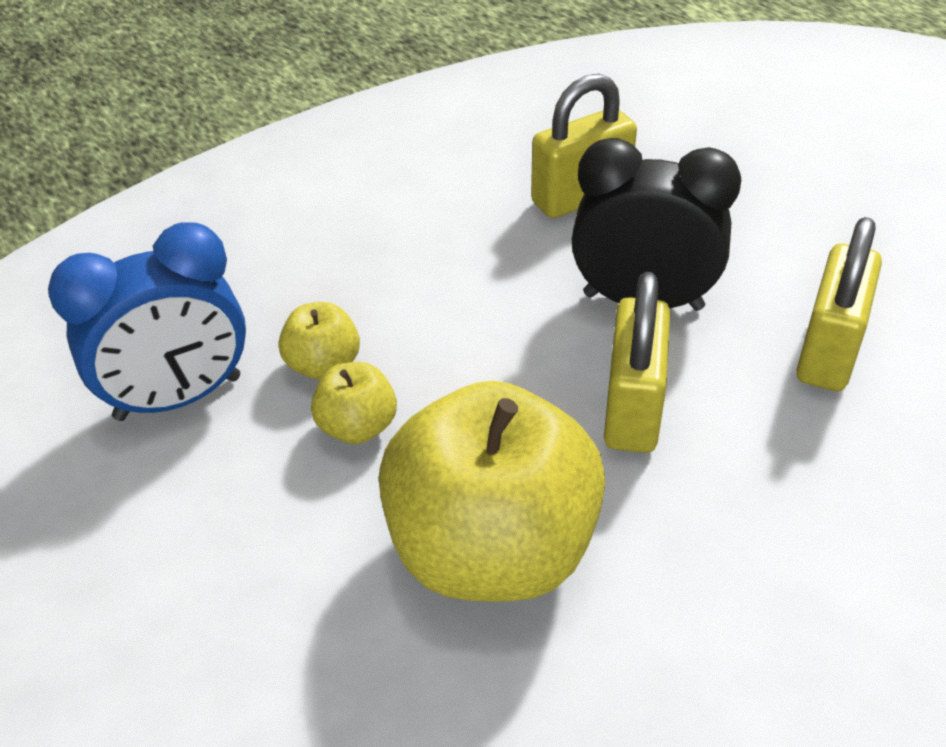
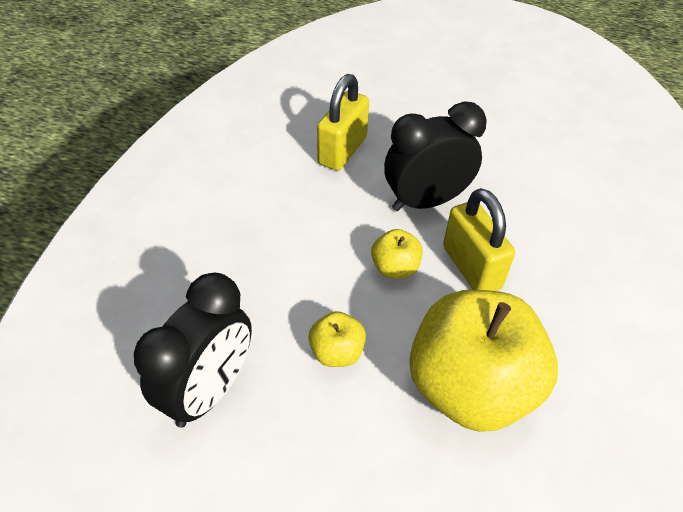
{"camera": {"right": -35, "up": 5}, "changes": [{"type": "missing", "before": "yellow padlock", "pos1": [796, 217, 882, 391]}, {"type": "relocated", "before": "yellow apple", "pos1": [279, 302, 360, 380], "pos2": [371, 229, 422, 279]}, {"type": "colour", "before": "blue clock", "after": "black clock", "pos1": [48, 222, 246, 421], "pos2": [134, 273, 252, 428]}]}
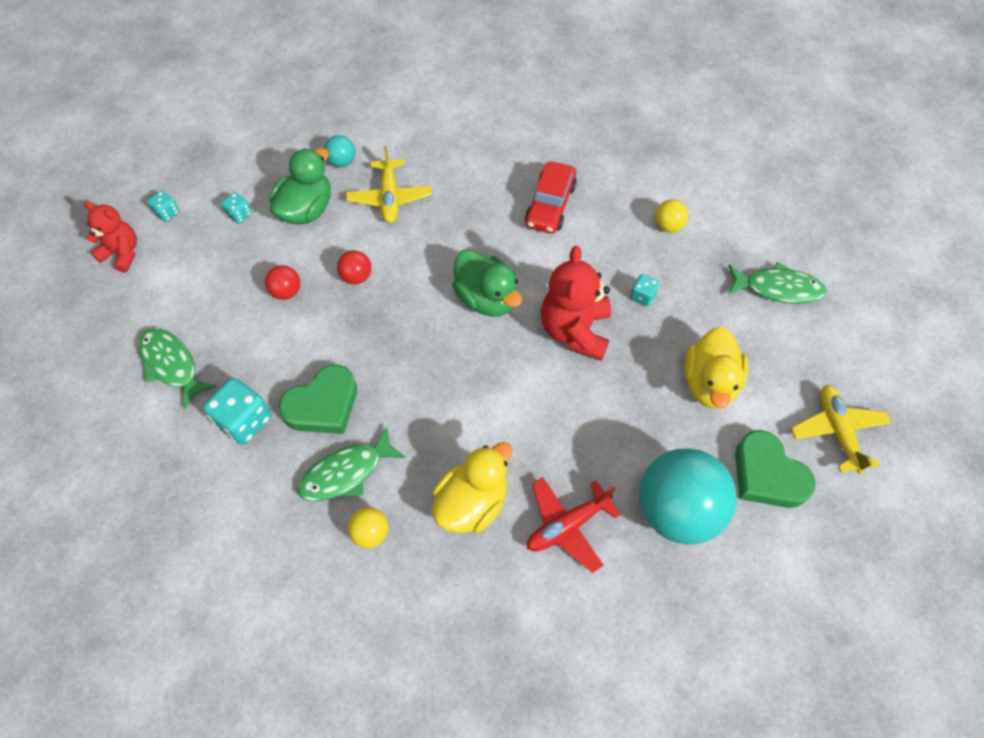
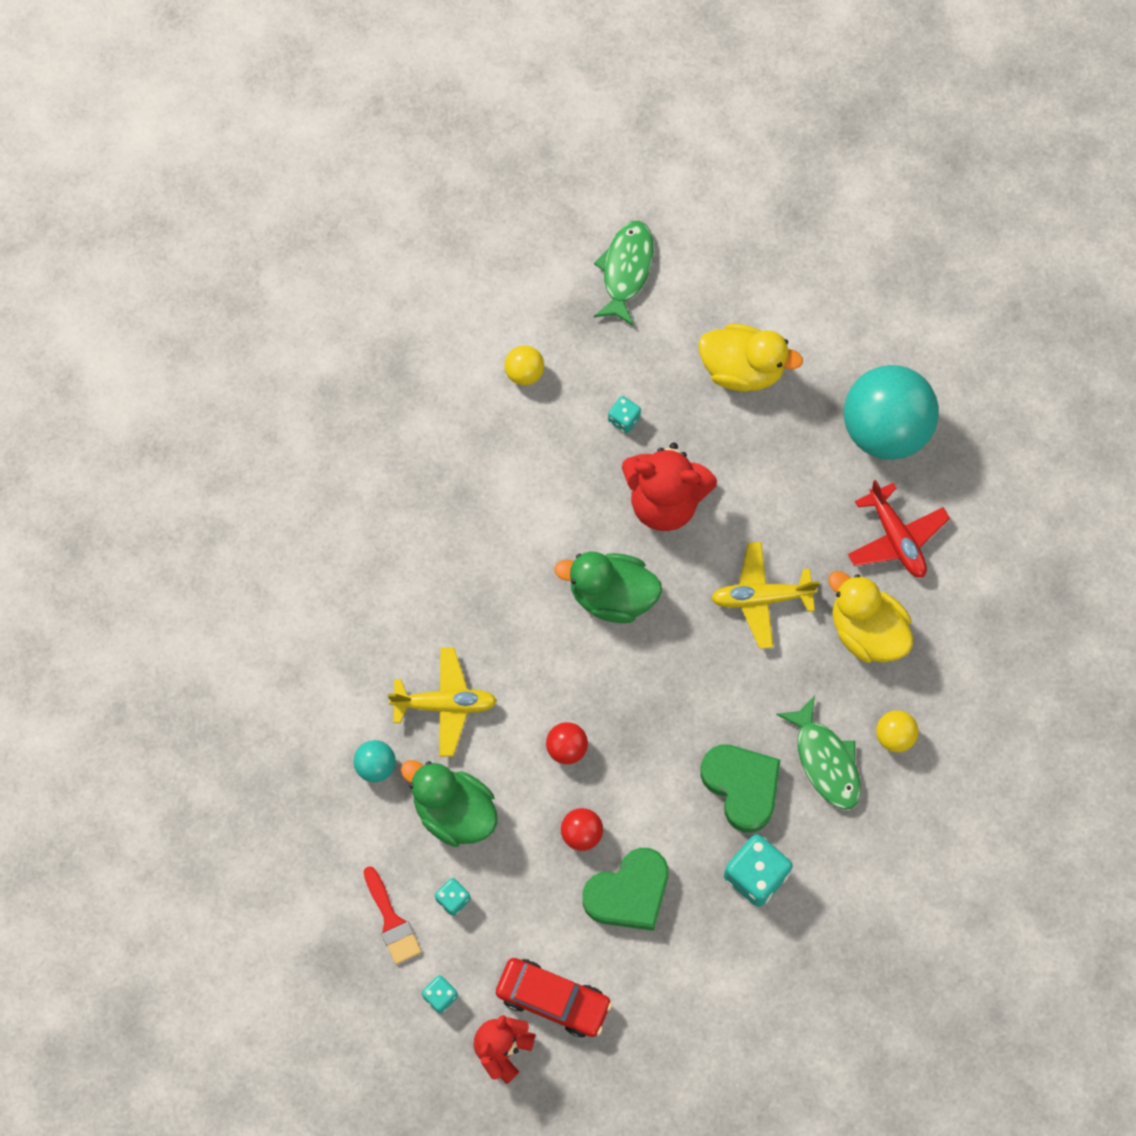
{"camera": {"right": -85, "up": 10}, "changes": [{"type": "missing", "before": "green fish", "pos1": [138, 328, 216, 410]}, {"type": "appeared", "after": "red brush", "pos2": [364, 866, 422, 964]}, {"type": "relocated", "before": "red car", "pos1": [525, 161, 577, 234], "pos2": [496, 958, 612, 1037]}, {"type": "relocated", "before": "green heart", "pos1": [735, 430, 816, 508], "pos2": [582, 848, 669, 931]}, {"type": "relocated", "before": "yellow plane", "pos1": [791, 385, 891, 474], "pos2": [711, 542, 819, 649]}, {"type": "spun", "before": "green duck", "pos1": [452, 249, 522, 317], "pos2": [554, 552, 662, 623], "turn": -135}]}
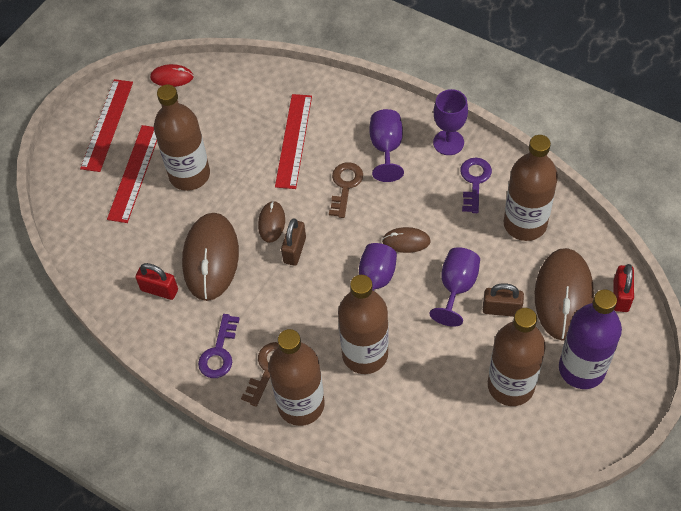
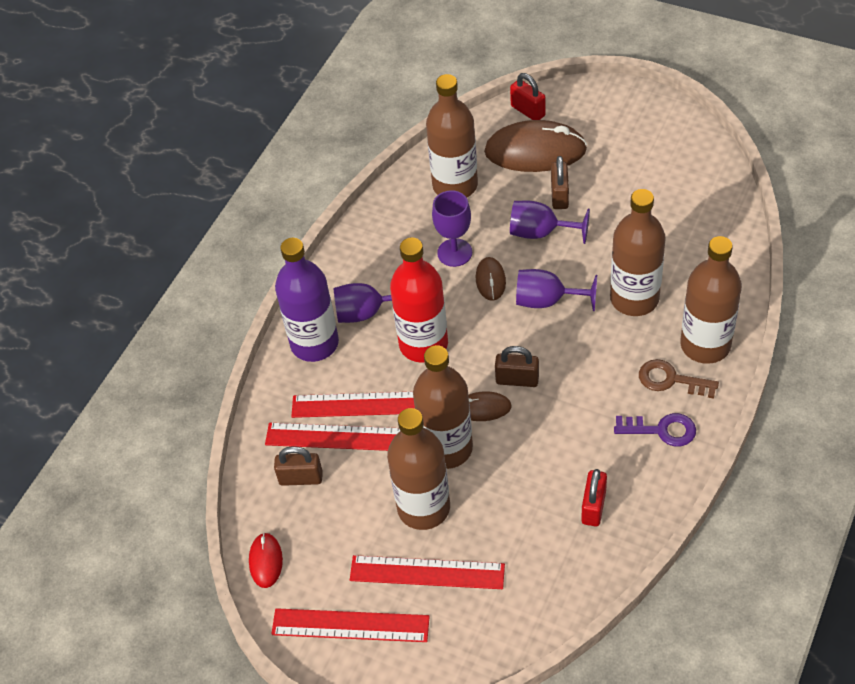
{"camera": {"right": -95, "up": -5}, "changes": [{"type": "missing", "before": "brown mouse", "pos1": [182, 213, 239, 301]}, {"type": "missing", "before": "purple key", "pos1": [460, 158, 492, 213]}, {"type": "appeared", "after": "red ruler", "pos2": [265, 423, 400, 451]}, {"type": "appeared", "after": "brown padlock", "pos2": [274, 446, 323, 486]}, {"type": "relocated", "before": "purple goblet", "pos1": [433, 89, 468, 155], "pos2": [432, 190, 472, 267]}, {"type": "relocated", "before": "brown bottle", "pos1": [488, 308, 546, 406], "pos2": [413, 345, 473, 469]}, {"type": "relocated", "before": "purple bottle", "pos1": [559, 289, 622, 389], "pos2": [275, 238, 339, 362]}, {"type": "exchanged", "before": "brown key", "after": "red bottle", "pos1": [329, 162, 363, 218], "pos2": [390, 238, 448, 363]}, {"type": "spun", "before": "red padlock", "pos1": [613, 264, 634, 312], "pos2": [510, 73, 546, 120], "turn": 45}]}
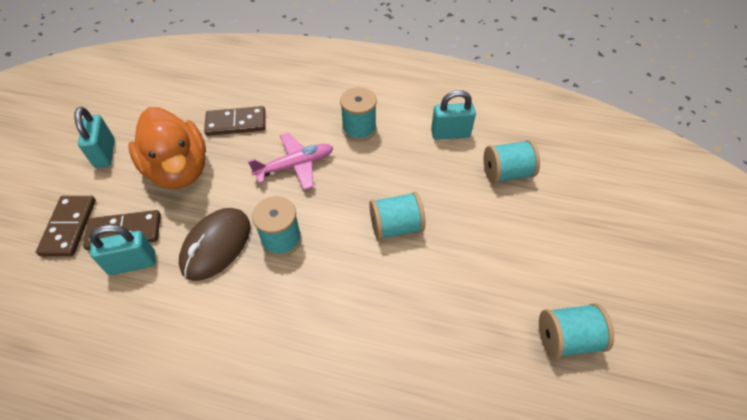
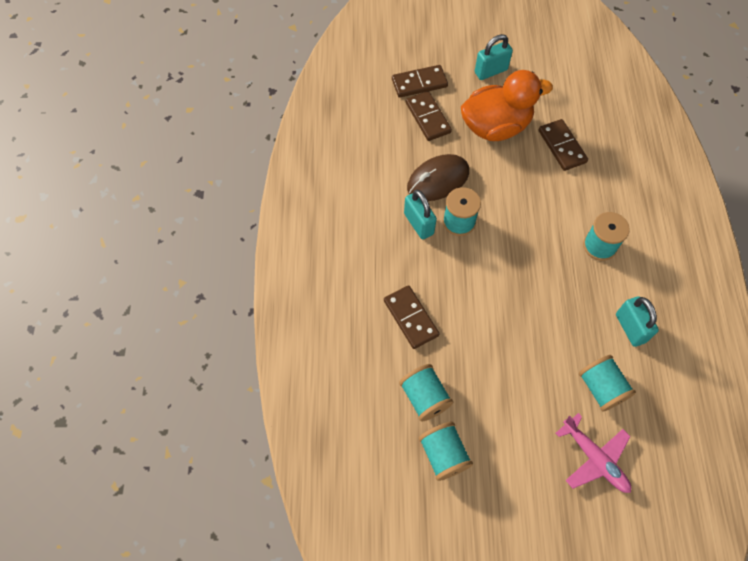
{"camera": {"right": 75, "up": 10}, "changes": [{"type": "appeared", "after": "brown domino", "pos2": [384, 285, 440, 349]}, {"type": "relocated", "before": "turquoise padlock", "pos1": [89, 225, 156, 275], "pos2": [404, 190, 437, 239]}, {"type": "relocated", "before": "pink plane", "pos1": [248, 133, 334, 190], "pos2": [556, 413, 631, 493]}, {"type": "relocated", "before": "turquoise spool", "pos1": [369, 192, 425, 240], "pos2": [399, 364, 453, 421]}, {"type": "spun", "before": "orange duck", "pos1": [129, 107, 206, 189], "pos2": [461, 70, 553, 141], "turn": -150}, {"type": "spun", "before": "brown mouse", "pos1": [179, 208, 250, 281], "pos2": [407, 154, 469, 201], "turn": -45}]}
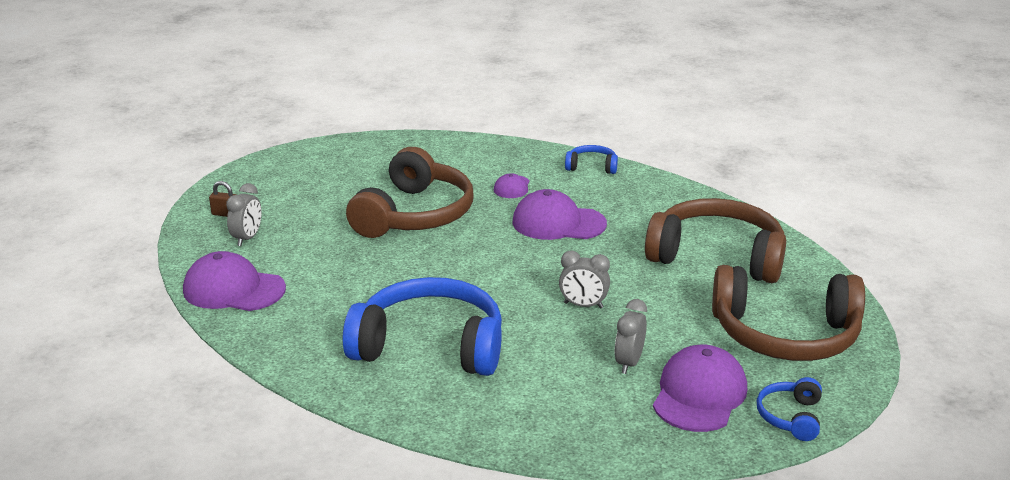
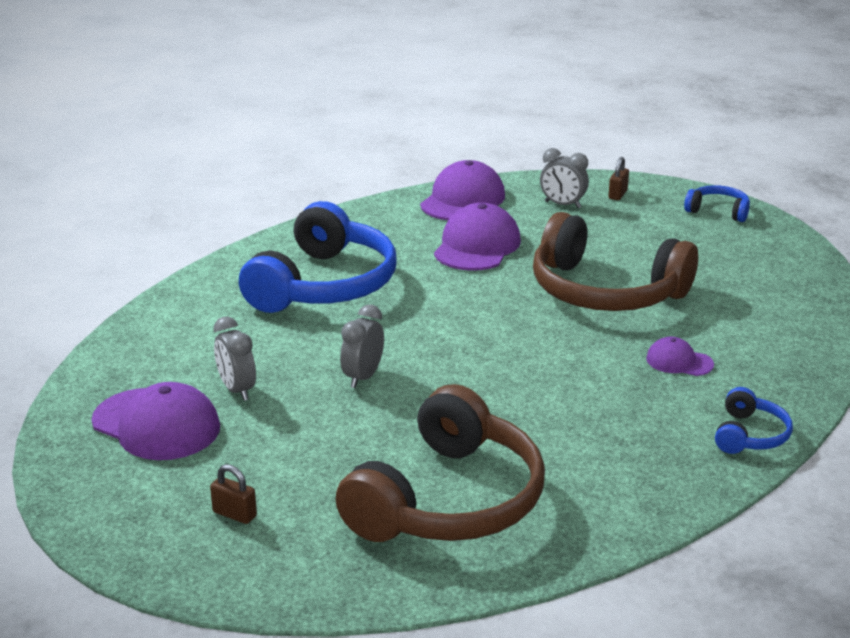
{"camera": {"right": 100, "up": 0}, "changes": [{"type": "relocated", "before": "purple cap", "pos1": [512, 189, 607, 240], "pos2": [434, 203, 521, 271]}, {"type": "relocated", "before": "blue headphones", "pos1": [757, 377, 822, 441], "pos2": [684, 185, 750, 222]}, {"type": "exchanged", "before": "brown headphones", "after": "brown padlock", "pos1": [712, 265, 865, 361], "pos2": [210, 464, 257, 524]}, {"type": "spun", "before": "grey clock", "pos1": [615, 299, 647, 374], "pos2": [213, 316, 256, 401], "turn": -150}]}
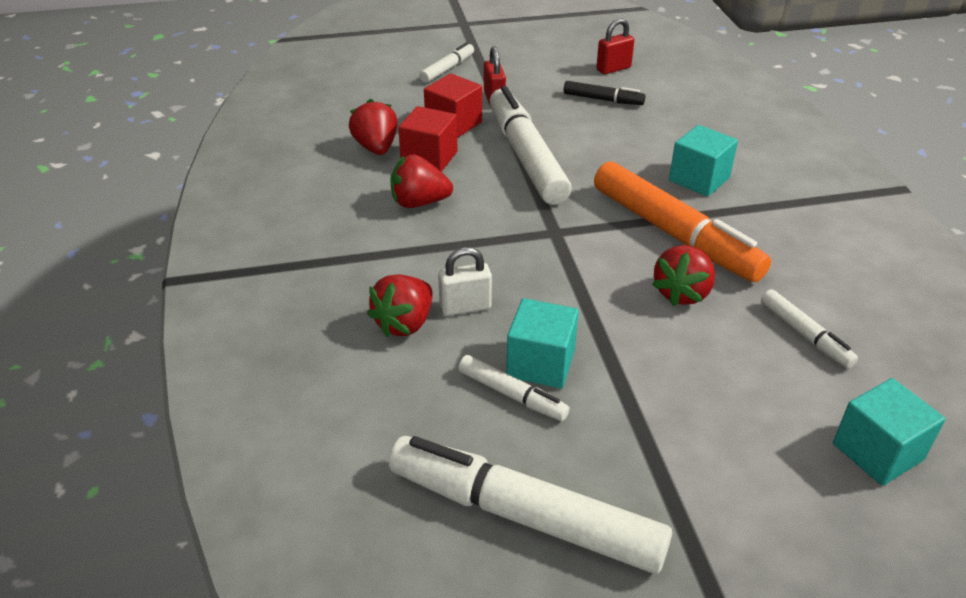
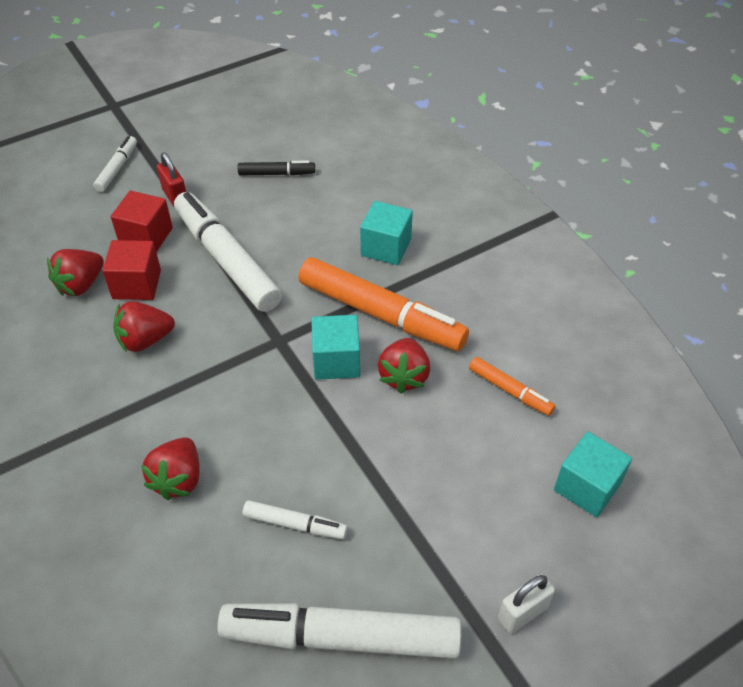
{"camera": {"right": -20, "up": 10}, "changes": [{"type": "missing", "before": "red padlock", "pos1": [596, 18, 634, 74]}, {"type": "relocated", "before": "white padlock", "pos1": [438, 247, 492, 316], "pos2": [498, 574, 555, 633]}, {"type": "relocated", "before": "turquoise cube", "pos1": [506, 298, 579, 388], "pos2": [311, 315, 360, 380]}, {"type": "colour", "before": "white marker", "after": "orange marker", "pos1": [761, 289, 858, 369], "pos2": [469, 357, 555, 416]}, {"type": "spun", "before": "red strawberry", "pos1": [349, 99, 398, 155], "pos2": [47, 249, 104, 296], "turn": -105}]}
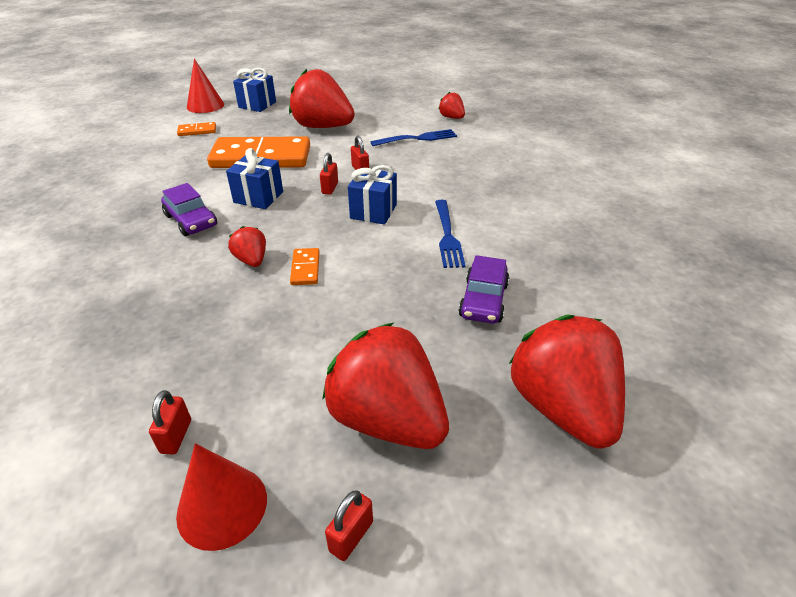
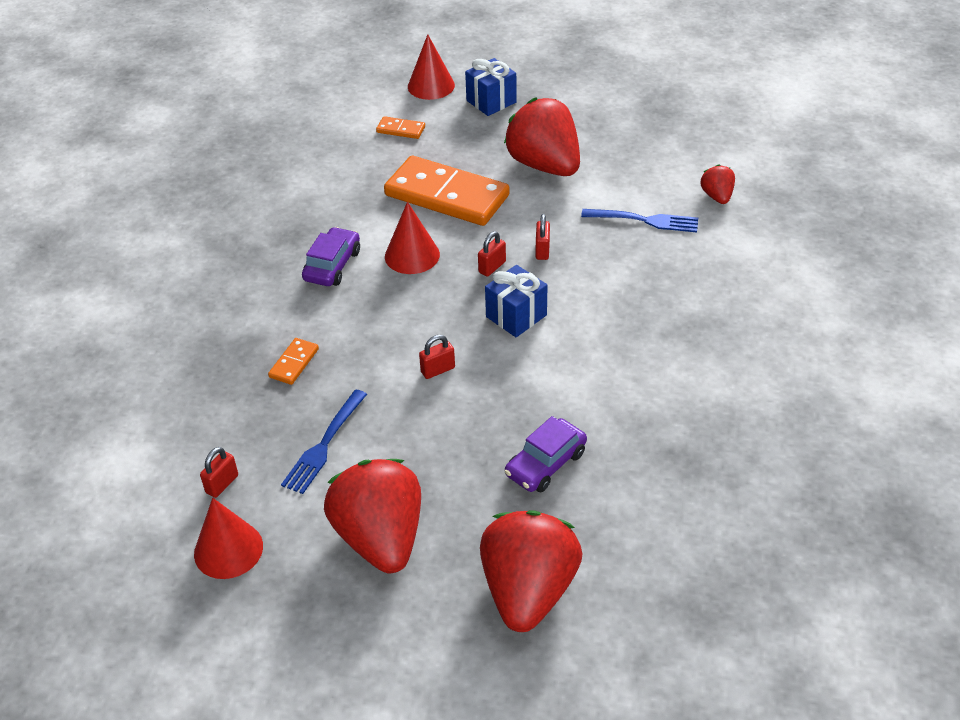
{"camera": {"right": 30, "up": 5}, "changes": [{"type": "missing", "before": "red strawberry", "pos1": [228, 226, 266, 267]}, {"type": "relocated", "before": "orange domino", "pos1": [290, 248, 320, 285], "pos2": [268, 338, 319, 385]}, {"type": "relocated", "before": "red padlock", "pos1": [325, 491, 373, 561], "pos2": [419, 335, 455, 379]}, {"type": "relocated", "before": "blue fork", "pos1": [435, 200, 466, 268], "pos2": [281, 389, 367, 494]}, {"type": "exchanged", "before": "blue gift", "after": "red cone", "pos1": [226, 148, 283, 209], "pos2": [385, 202, 440, 274]}, {"type": "spun", "before": "purple car", "pos1": [161, 183, 217, 236], "pos2": [302, 227, 360, 286], "turn": -150}]}
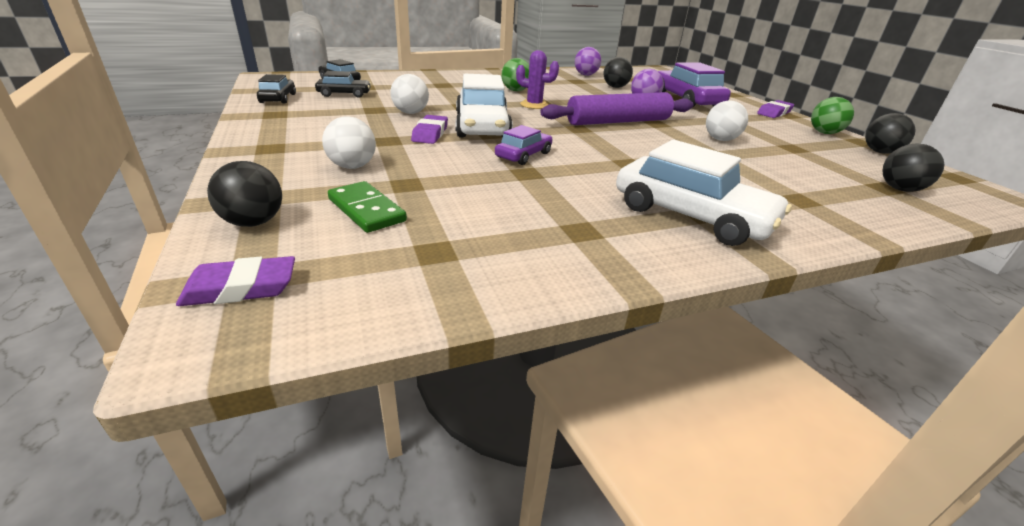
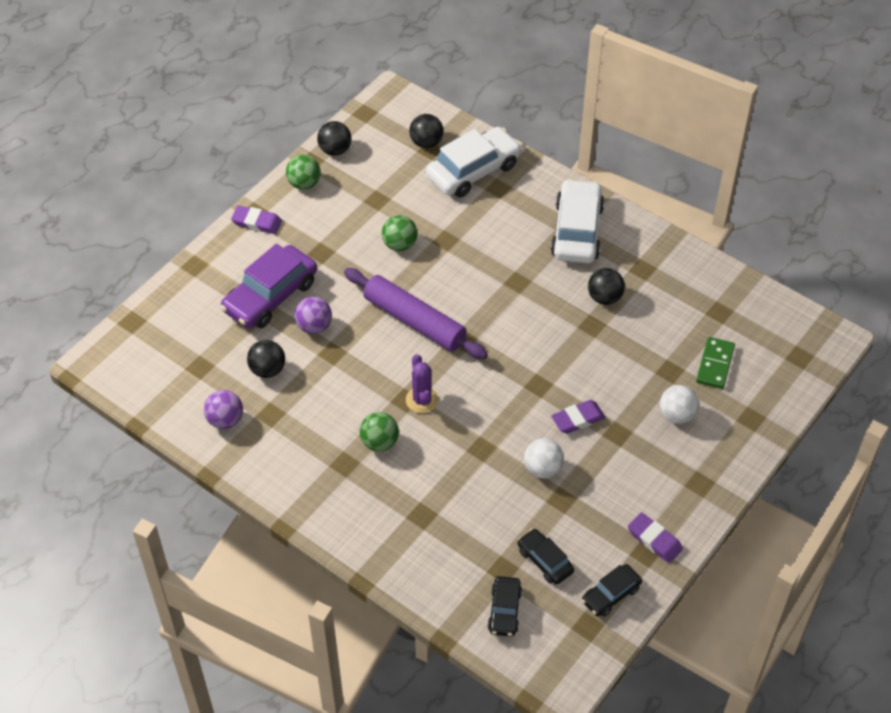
{"camera": {"right": -120, "up": 20}, "changes": [{"type": "missing", "before": "purple car", "pos1": [495, 125, 552, 165]}, {"type": "relocated", "before": "purple eraser", "pos1": [176, 256, 295, 306], "pos2": [628, 512, 683, 563]}, {"type": "relocated", "before": "black ball", "pos1": [207, 161, 282, 227], "pos2": [588, 268, 625, 305]}, {"type": "relocated", "before": "white car", "pos1": [456, 74, 513, 138], "pos2": [426, 127, 522, 197]}, {"type": "colour", "before": "white ball", "after": "green ball", "pos1": [706, 100, 748, 141], "pos2": [382, 215, 418, 251]}]}
